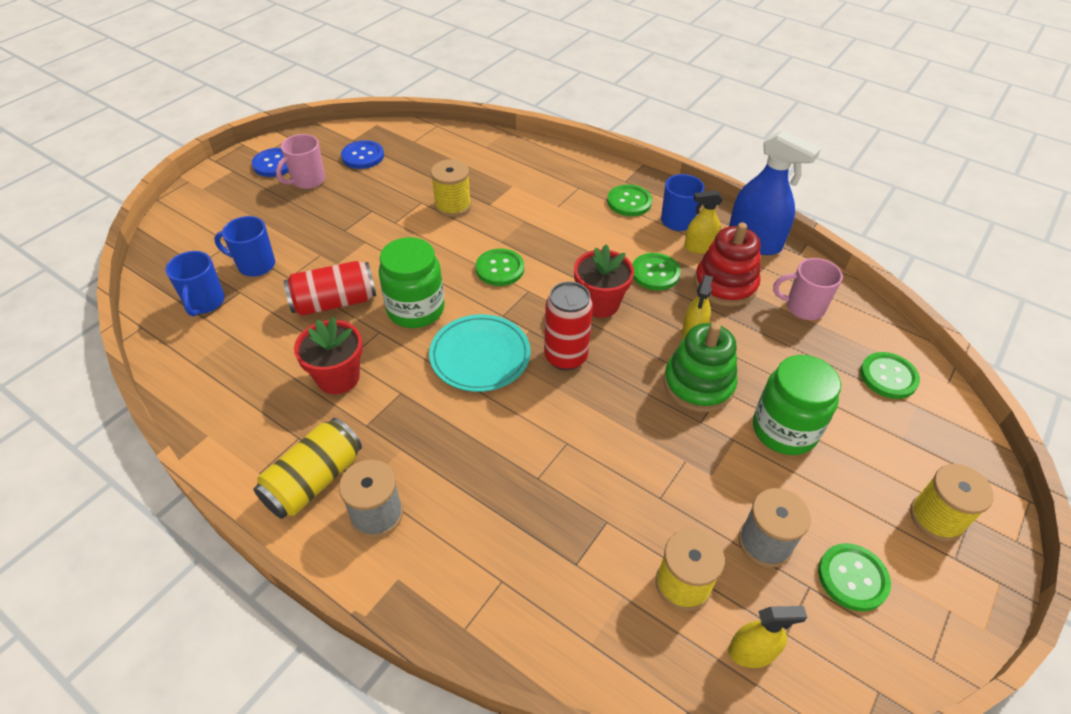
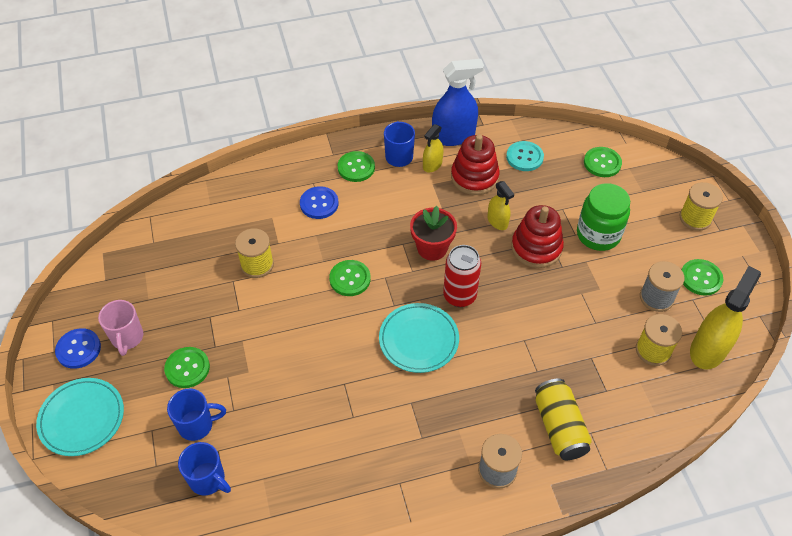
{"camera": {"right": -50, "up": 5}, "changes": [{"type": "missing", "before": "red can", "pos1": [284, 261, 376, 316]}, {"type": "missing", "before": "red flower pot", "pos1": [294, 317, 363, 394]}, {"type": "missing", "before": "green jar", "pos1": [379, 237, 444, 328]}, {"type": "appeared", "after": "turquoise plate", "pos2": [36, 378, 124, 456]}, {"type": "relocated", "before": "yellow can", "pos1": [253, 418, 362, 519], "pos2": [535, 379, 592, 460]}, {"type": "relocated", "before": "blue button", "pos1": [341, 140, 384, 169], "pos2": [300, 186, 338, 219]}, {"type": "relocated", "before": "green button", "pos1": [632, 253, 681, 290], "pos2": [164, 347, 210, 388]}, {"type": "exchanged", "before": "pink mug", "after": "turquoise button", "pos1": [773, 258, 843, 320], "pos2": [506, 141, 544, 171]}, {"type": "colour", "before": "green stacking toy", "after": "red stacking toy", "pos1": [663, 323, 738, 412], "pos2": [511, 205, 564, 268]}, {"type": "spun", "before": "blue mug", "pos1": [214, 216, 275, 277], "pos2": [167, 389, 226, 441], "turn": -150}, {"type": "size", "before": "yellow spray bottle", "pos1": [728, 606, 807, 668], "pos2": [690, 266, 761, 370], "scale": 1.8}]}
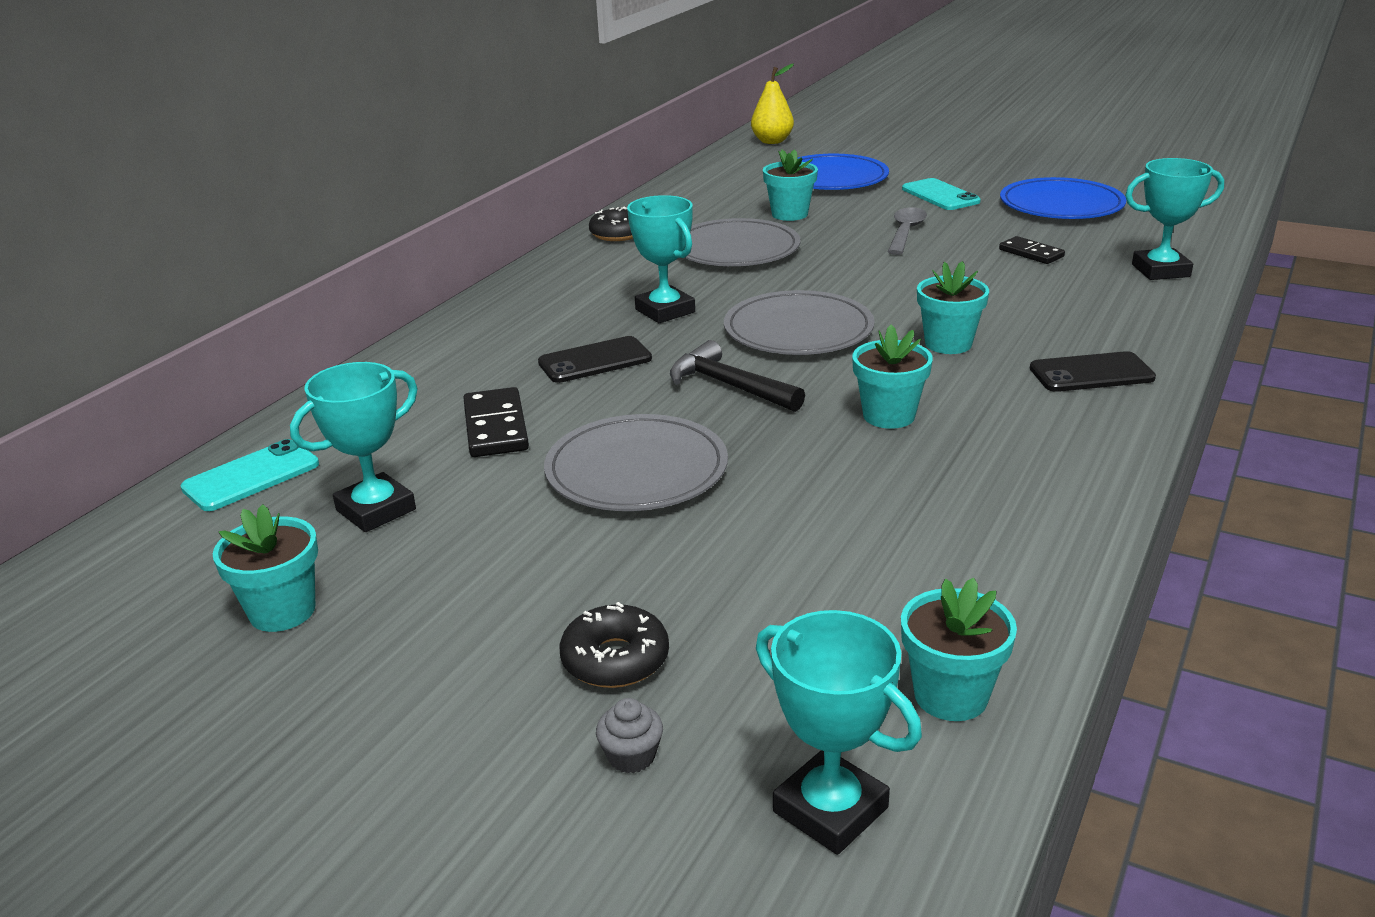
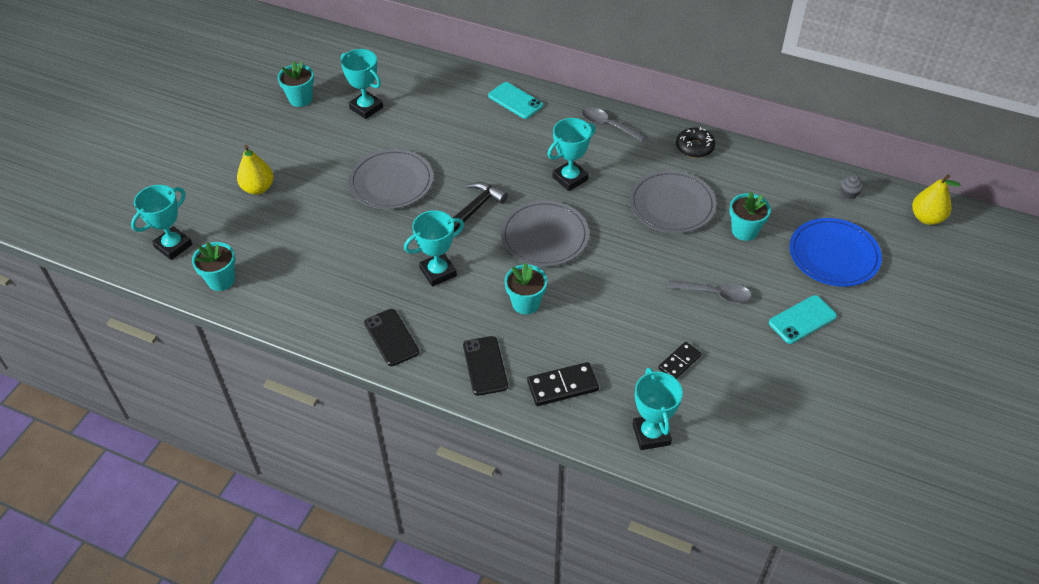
{"camera": {"right": 85, "up": 20}, "changes": [{"type": "missing", "before": "blue plate", "pos1": [1000, 177, 1126, 219]}, {"type": "appeared", "after": "grey spoon", "pos2": [582, 107, 647, 142]}, {"type": "relocated", "before": "turquoise phone", "pos1": [181, 439, 319, 511], "pos2": [488, 82, 543, 119]}, {"type": "relocated", "before": "black domino", "pos1": [463, 387, 529, 457], "pos2": [527, 362, 599, 406]}, {"type": "relocated", "before": "black phone", "pos1": [538, 336, 652, 383], "pos2": [364, 309, 419, 366]}, {"type": "relocated", "before": "grey cupcake", "pos1": [596, 698, 663, 773], "pos2": [841, 175, 864, 199]}, {"type": "exchanged", "before": "black donut", "after": "yellow pear", "pos1": [560, 602, 669, 688], "pos2": [237, 145, 274, 195]}, {"type": "exchanged", "before": "turquoise flower pot", "after": "turquoise trophy", "pos1": [852, 325, 933, 429], "pos2": [404, 210, 464, 287]}]}
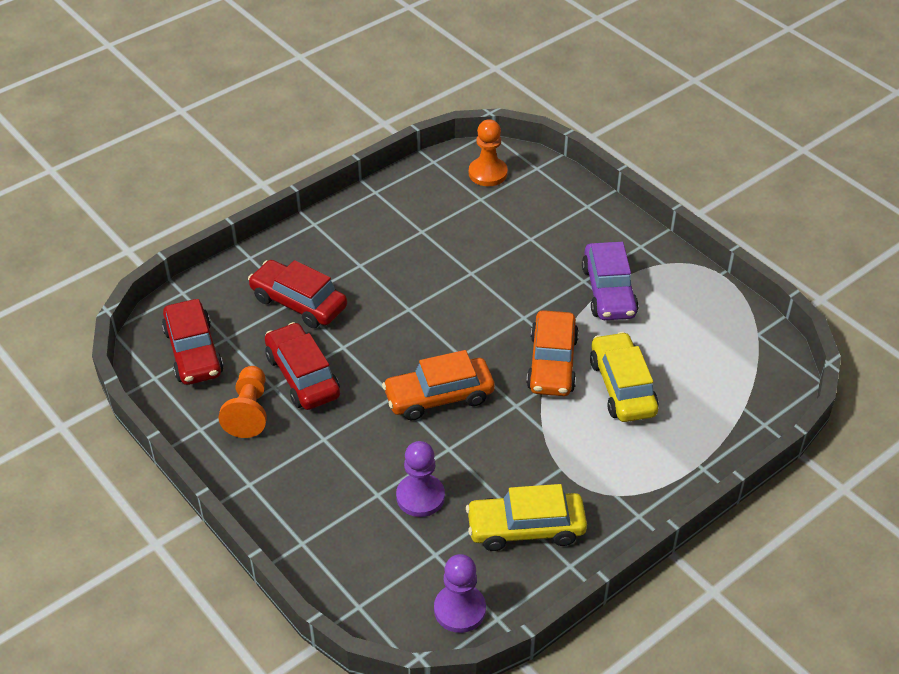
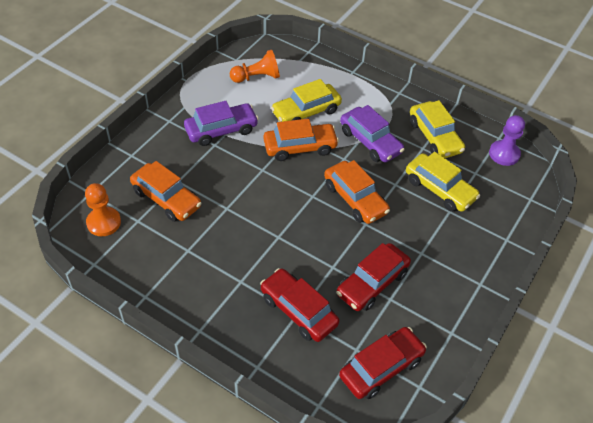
{"camera": {"right": -110, "up": 5}, "changes": [{"type": "appeared", "after": "orange car", "pos2": [130, 161, 202, 222]}, {"type": "appeared", "after": "purple car", "pos2": [340, 105, 405, 162]}, {"type": "relocated", "before": "orange pawn", "pos1": [218, 366, 267, 438], "pos2": [230, 50, 280, 83]}, {"type": "exchanged", "before": "purple pawn", "after": "yellow car", "pos1": [396, 441, 445, 517], "pos2": [406, 152, 480, 212]}, {"type": "spun", "before": "red car", "pos1": [248, 260, 347, 328], "pos2": [260, 268, 339, 342], "turn": 120}]}
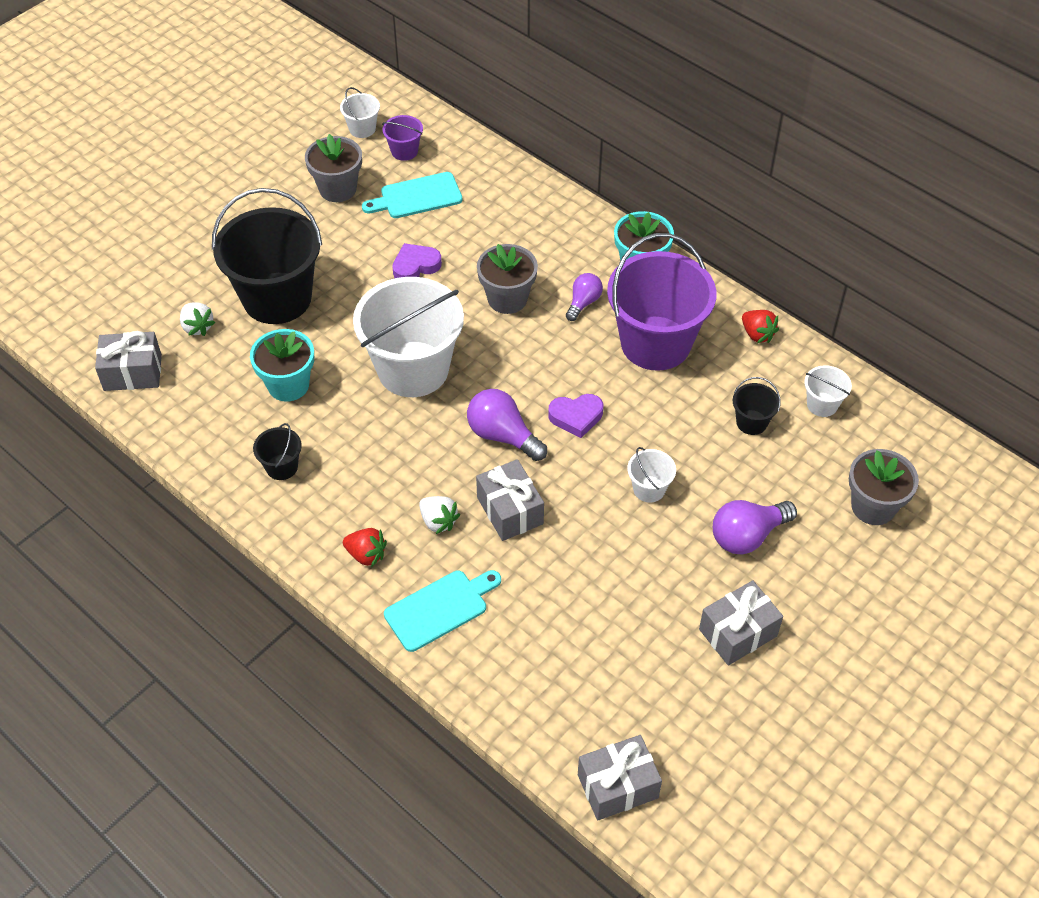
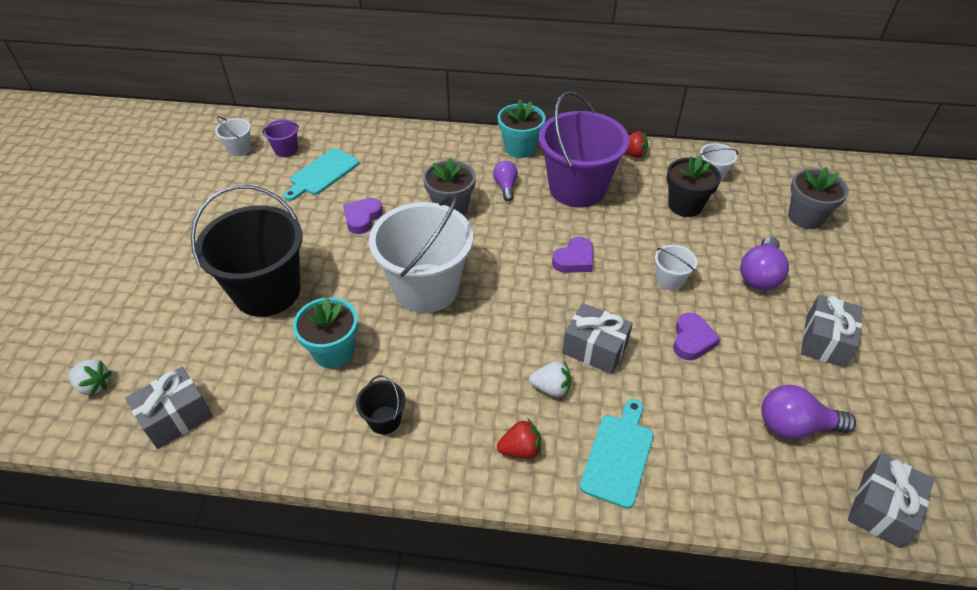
{"camera": {"right": -35, "up": -5}, "changes": [{"type": "missing", "before": "grey flower pot", "pos1": [305, 134, 362, 202]}, {"type": "appeared", "after": "purple heart", "pos2": [673, 313, 721, 360]}, {"type": "relocated", "before": "white strawberry", "pos1": [180, 303, 216, 336], "pos2": [68, 359, 112, 396]}, {"type": "relocated", "before": "purple light bulb", "pos1": [467, 389, 547, 461], "pos2": [761, 385, 856, 439]}, {"type": "exchanged", "before": "black bucket", "after": "black flower pot", "pos1": [733, 377, 781, 435], "pos2": [667, 155, 721, 217]}]}
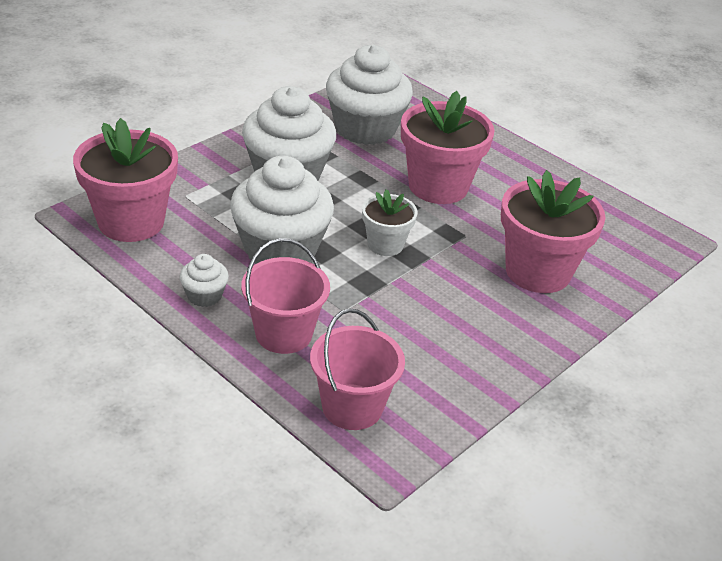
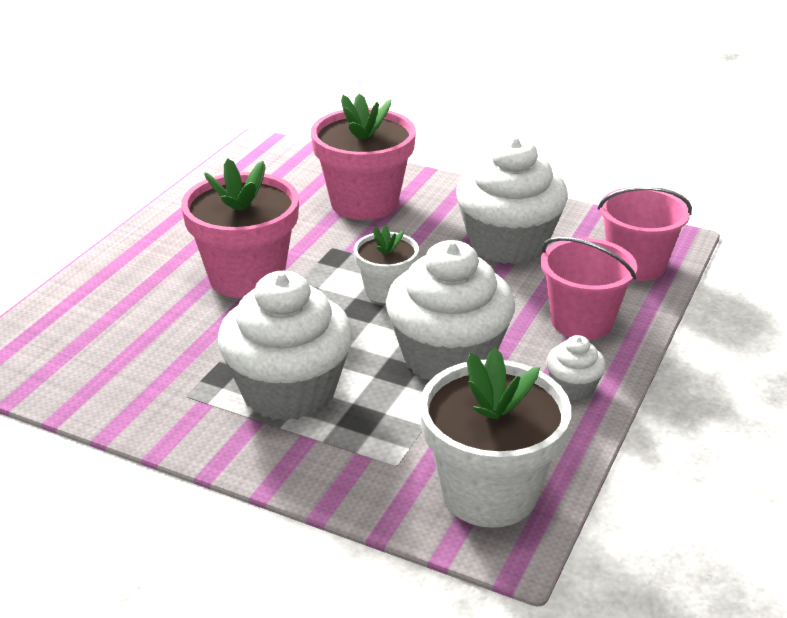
{"camera": {"right": -105, "up": -5}, "changes": [{"type": "relocated", "before": "white cupcake", "pos1": [326, 45, 413, 145], "pos2": [456, 137, 568, 264]}, {"type": "colour", "before": "pink flower pot", "after": "white flower pot", "pos1": [73, 118, 178, 242], "pos2": [419, 348, 571, 528]}]}
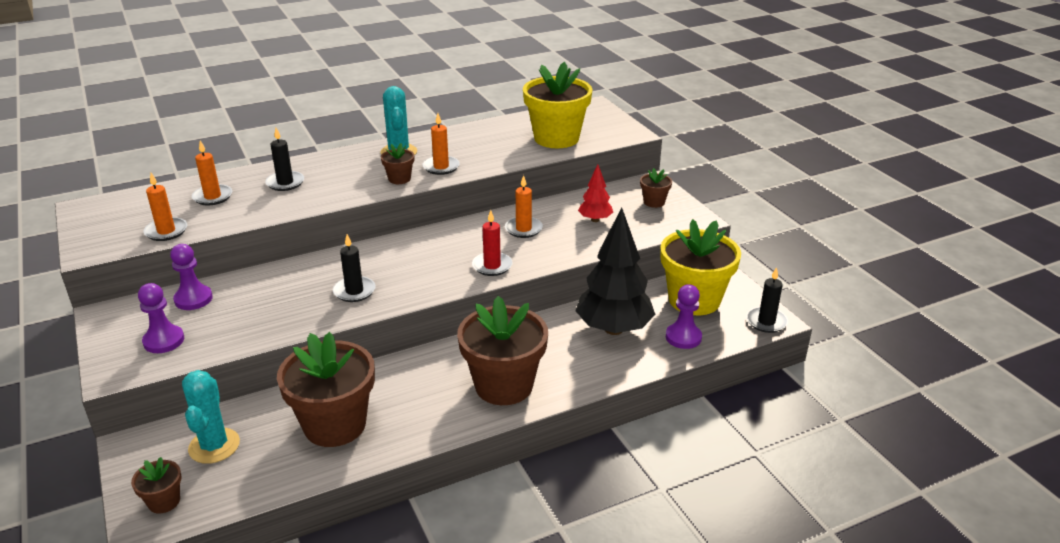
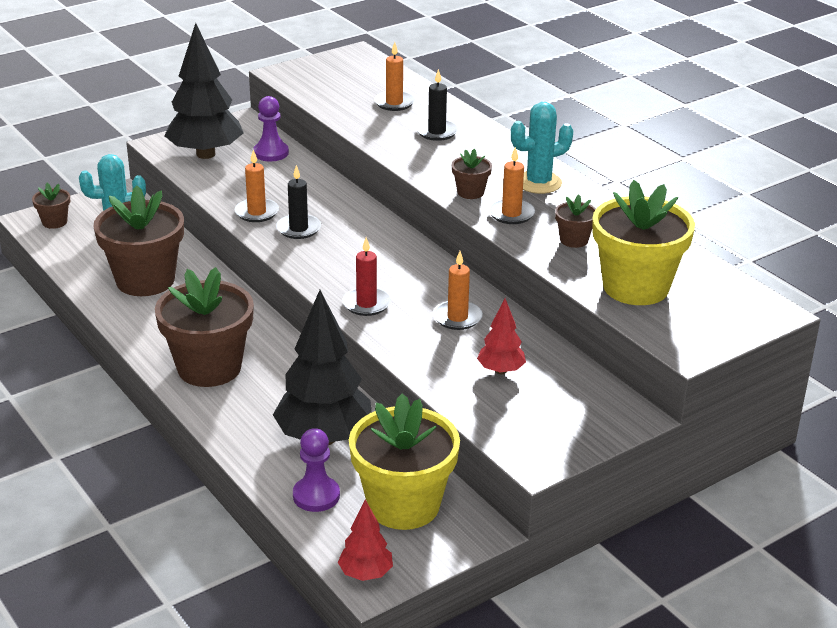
{"camera": {"right": 80, "up": 0}, "changes": [{"type": "relocated", "before": "orange candle", "pos1": [144, 173, 187, 241], "pos2": [235, 149, 279, 222]}, {"type": "relocated", "before": "brown flower pot", "pos1": [640, 168, 672, 208], "pos2": [555, 195, 596, 248]}, {"type": "exchanged", "before": "purple pawn", "after": "black tree", "pos1": [138, 283, 184, 353], "pos2": [164, 23, 244, 159]}, {"type": "exchanged", "before": "black candle", "after": "red tree", "pos1": [746, 267, 788, 333], "pos2": [338, 500, 393, 581]}]}
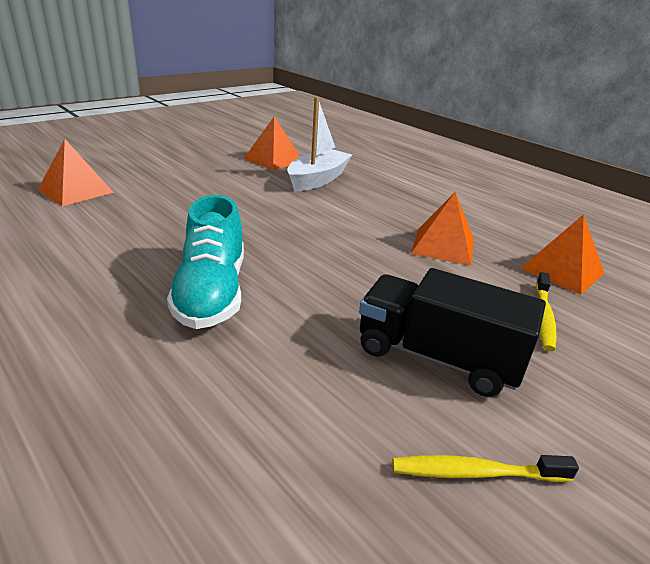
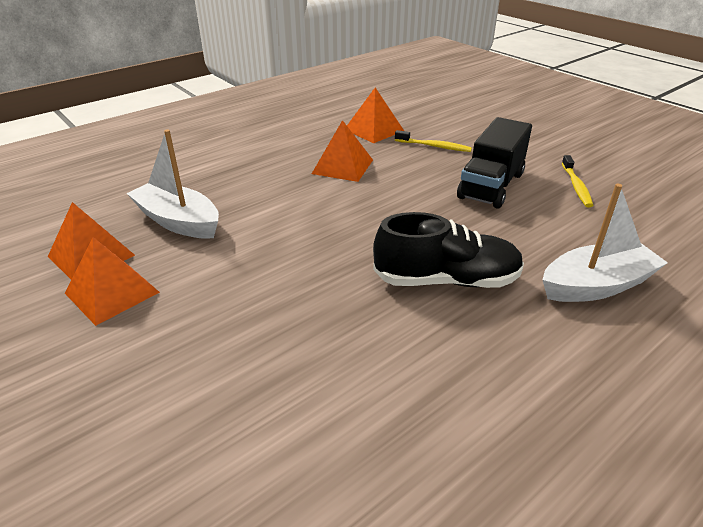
{"camera": {"right": -85, "up": 5}, "changes": [{"type": "appeared", "after": "white boat", "pos2": [543, 184, 668, 302]}, {"type": "relocated", "before": "orange pyramid", "pos1": [38, 139, 114, 206], "pos2": [65, 237, 160, 326]}, {"type": "colour", "before": "turquoise shoe", "after": "black shoe", "pos1": [167, 195, 244, 329], "pos2": [373, 212, 524, 288]}]}
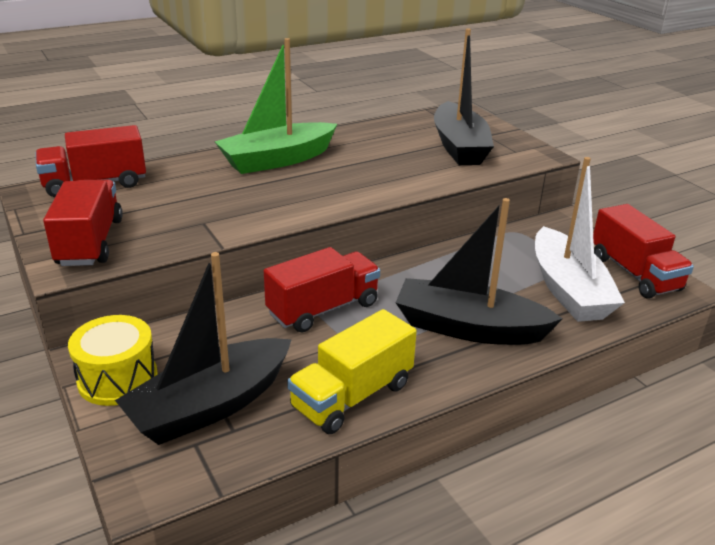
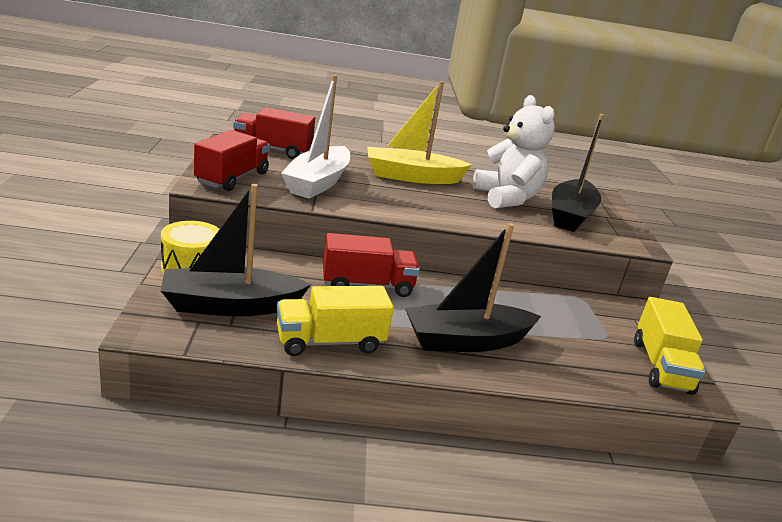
{"camera": {"right": 25, "up": -5}, "changes": [{"type": "appeared", "after": "white teddy bear", "pos2": [473, 95, 555, 208]}, {"type": "relocated", "before": "white boat", "pos1": [535, 157, 625, 322], "pos2": [281, 75, 350, 199]}, {"type": "colour", "before": "green boat", "after": "yellow boat", "pos1": [215, 38, 337, 174], "pos2": [367, 81, 472, 184]}, {"type": "colour", "before": "red truck", "after": "yellow truck", "pos1": [593, 204, 694, 299], "pos2": [634, 297, 705, 395]}, {"type": "spun", "before": "black boat", "pos1": [396, 198, 563, 345], "pos2": [405, 223, 541, 352], "turn": -60}]}
